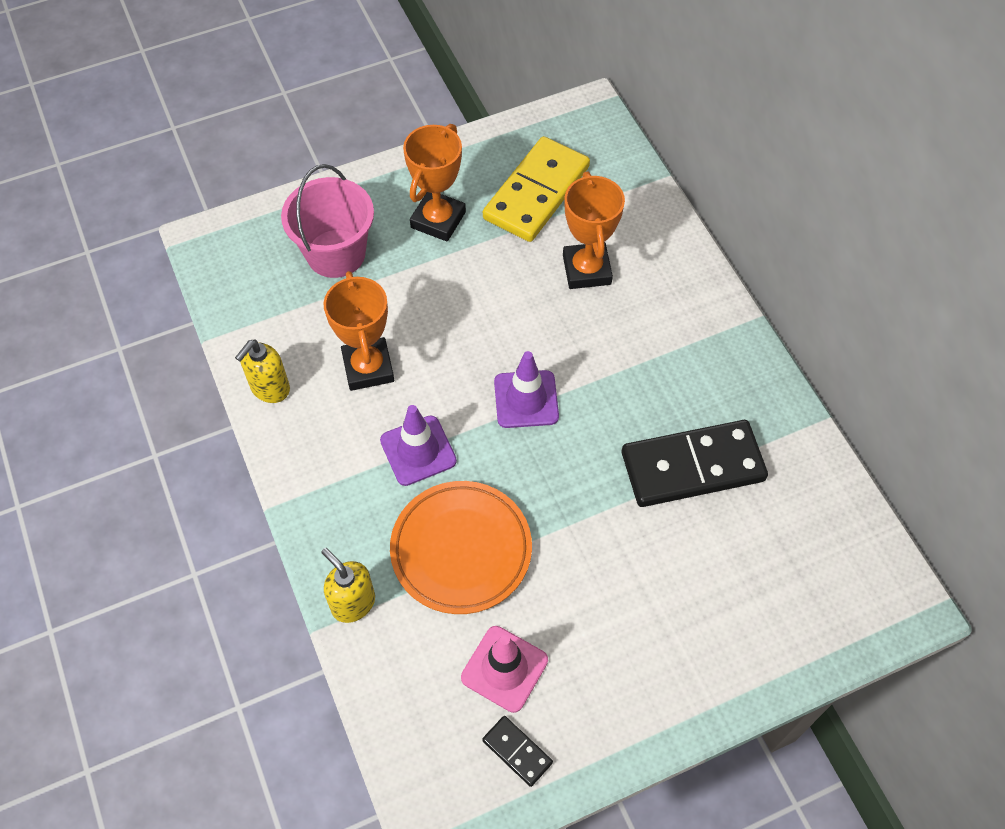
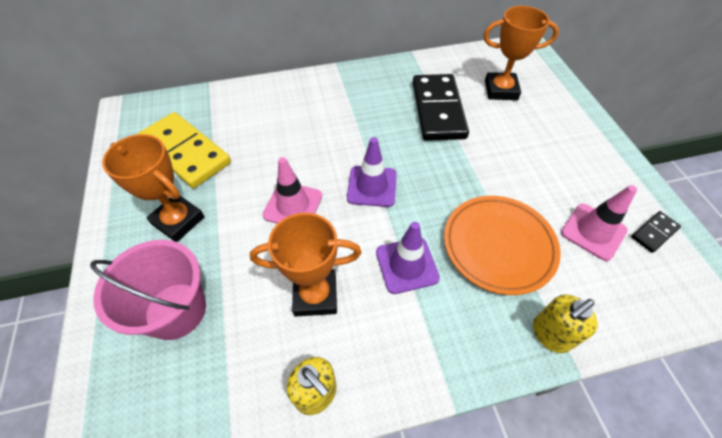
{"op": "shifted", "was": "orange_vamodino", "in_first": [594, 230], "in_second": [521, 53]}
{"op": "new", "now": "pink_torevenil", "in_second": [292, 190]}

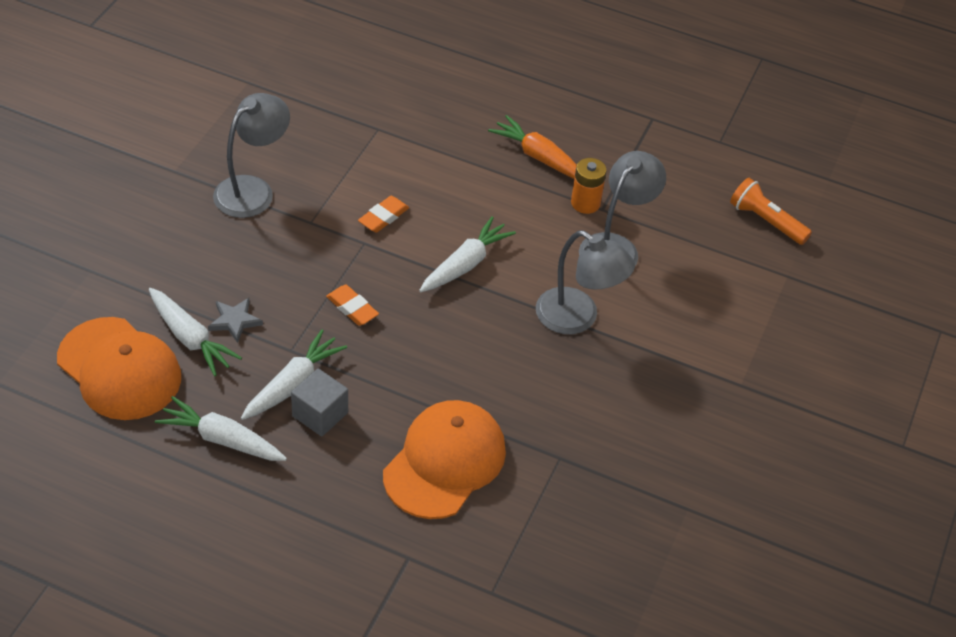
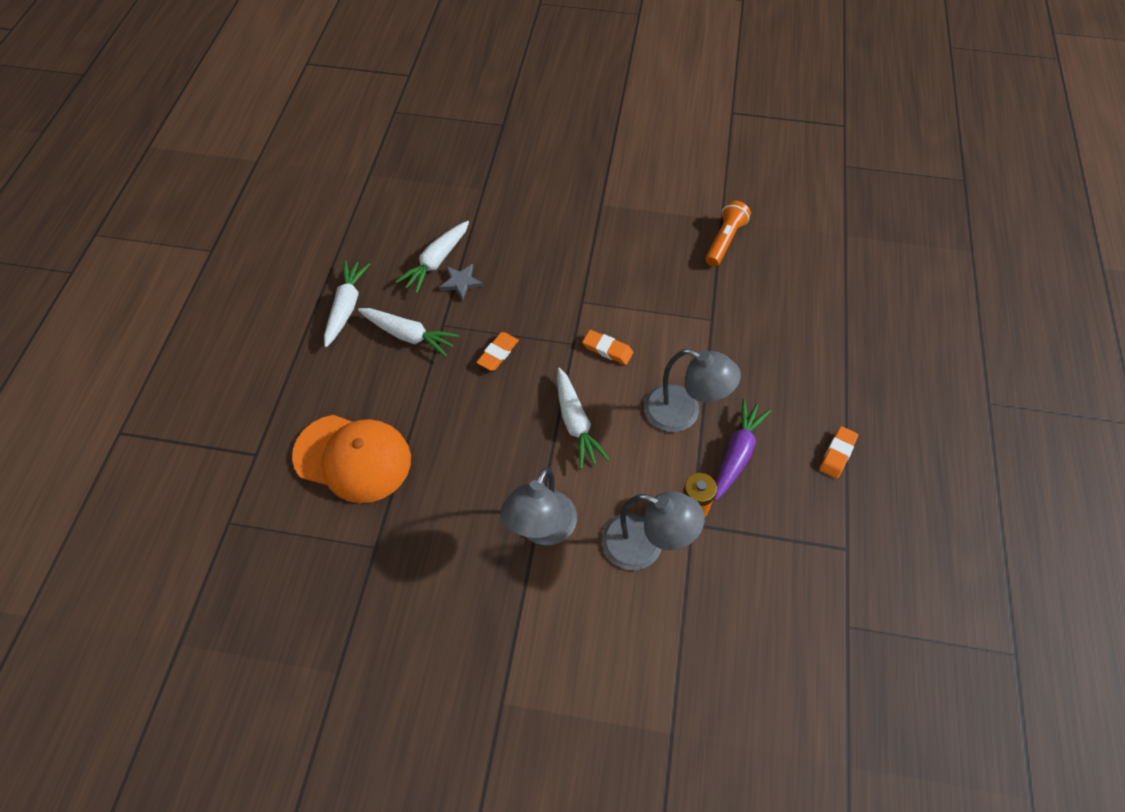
{"op": "gone", "was": "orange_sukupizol", "in_first": [119, 368]}
{"op": "shifted", "was": "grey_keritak", "in_first": [251, 155], "in_second": [692, 390]}
{"op": "gone", "was": "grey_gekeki", "in_first": [319, 402]}
{"op": "rotated", "was": "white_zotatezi", "in_first": [467, 254], "in_second": [583, 418], "clockwise": 45}
{"op": "repainted", "was": "orange_zotatezi", "now": "purple_zotatezi", "in_first": [532, 147], "in_second": [742, 450]}
{"op": "shifted", "was": "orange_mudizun", "in_first": [771, 211], "in_second": [728, 233]}
{"op": "new", "now": "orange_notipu", "in_second": [838, 452]}

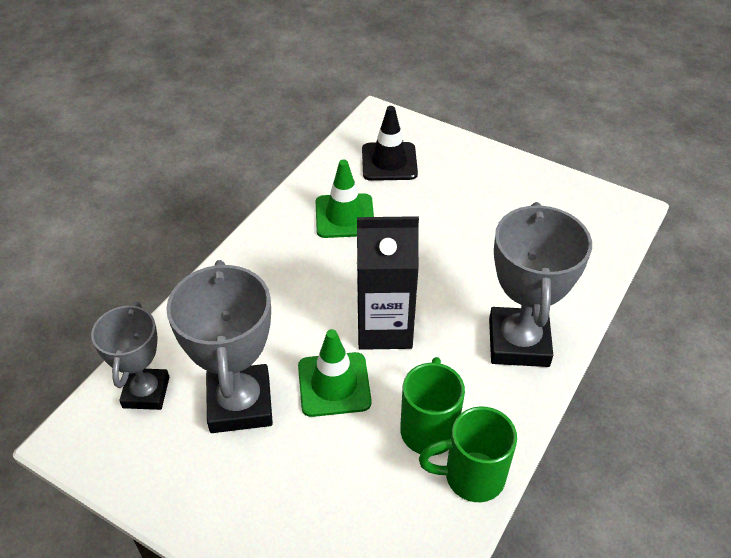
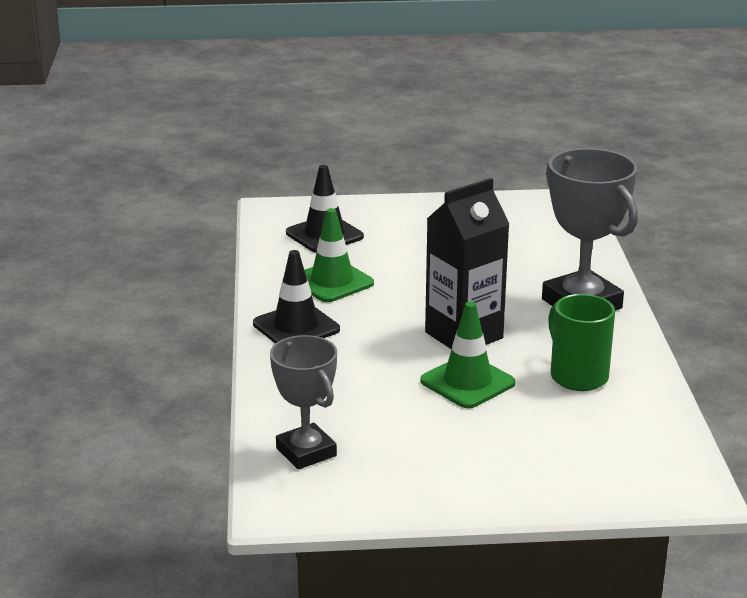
{"op": "gone", "was": "grey_vamodino", "in_first": [219, 346]}
{"op": "gone", "was": "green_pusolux", "in_first": [468, 454]}
{"op": "new", "now": "black_torevenil", "in_second": [296, 297]}

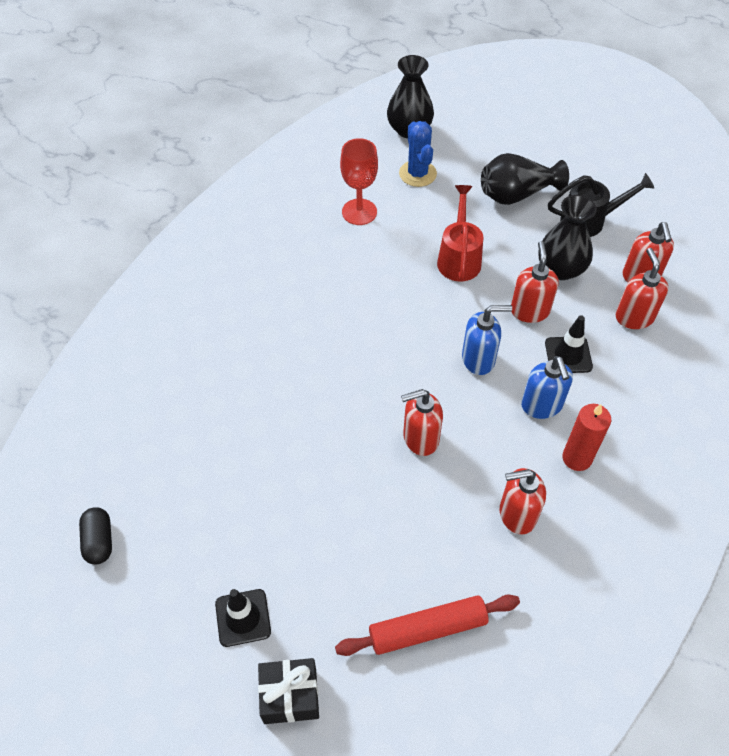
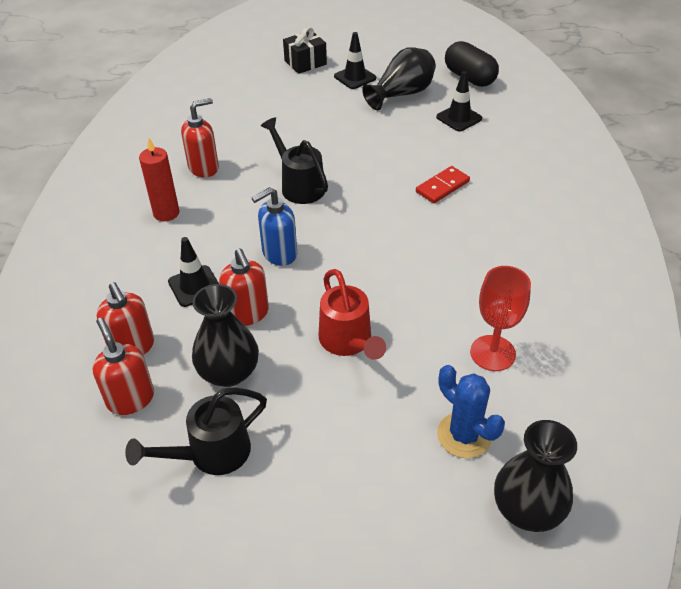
{"op": "scaled", "was": "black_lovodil", "in_first": [95, 536], "in_second": [472, 64], "ratio": 1.55}
{"op": "gone", "was": "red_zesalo", "in_first": [427, 625]}
{"op": "swapped", "was": "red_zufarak", "now": "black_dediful", "in_first": [422, 422], "in_second": [294, 160]}
{"op": "shifted", "was": "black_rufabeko", "in_first": [525, 179], "in_second": [399, 78]}
{"op": "gone", "was": "blue_zufarak", "in_first": [547, 387]}
{"op": "new", "now": "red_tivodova", "in_second": [443, 184]}
{"op": "new", "now": "black_torevenil", "in_second": [459, 101]}

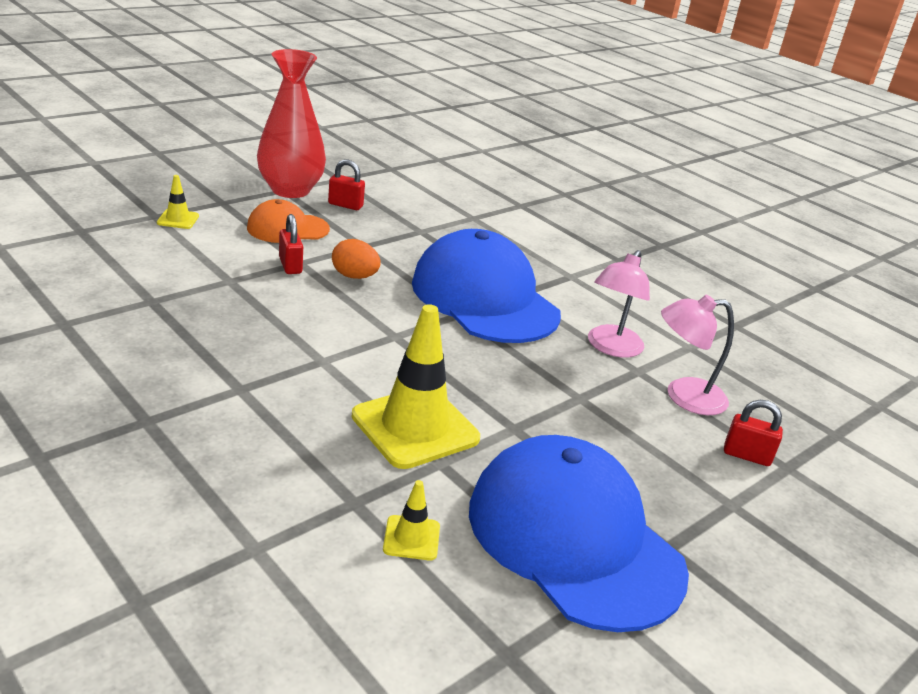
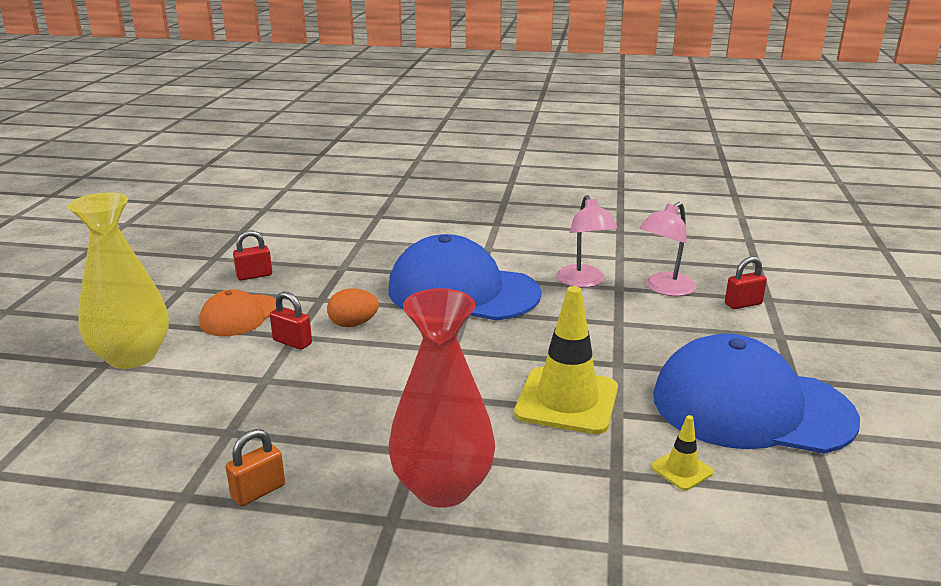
{"op": "swapped", "was": "yellow_torevenil", "now": "yellow_rufabeko", "in_first": [178, 202], "in_second": [118, 281]}
{"op": "shifted", "was": "red_rufabeko", "in_first": [291, 123], "in_second": [442, 398]}
{"op": "new", "now": "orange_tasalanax", "in_second": [255, 467]}

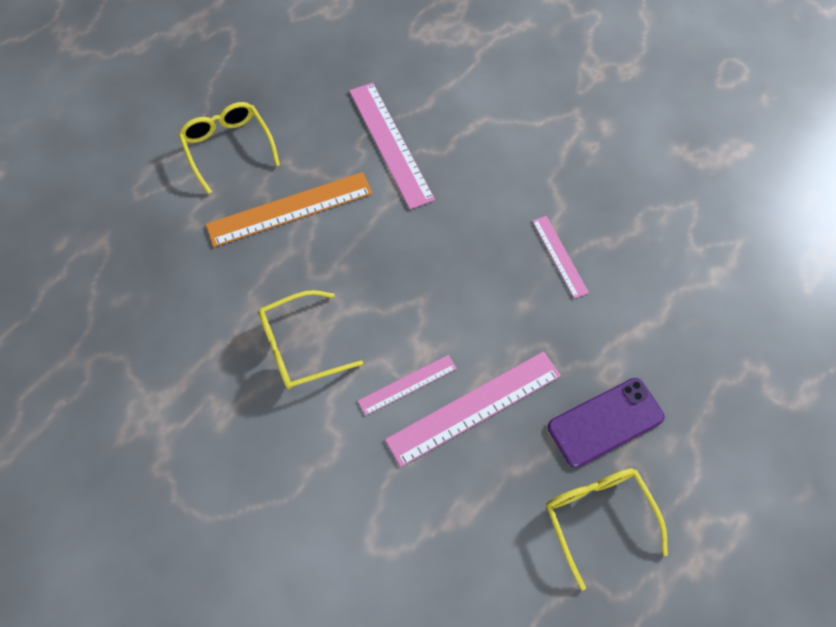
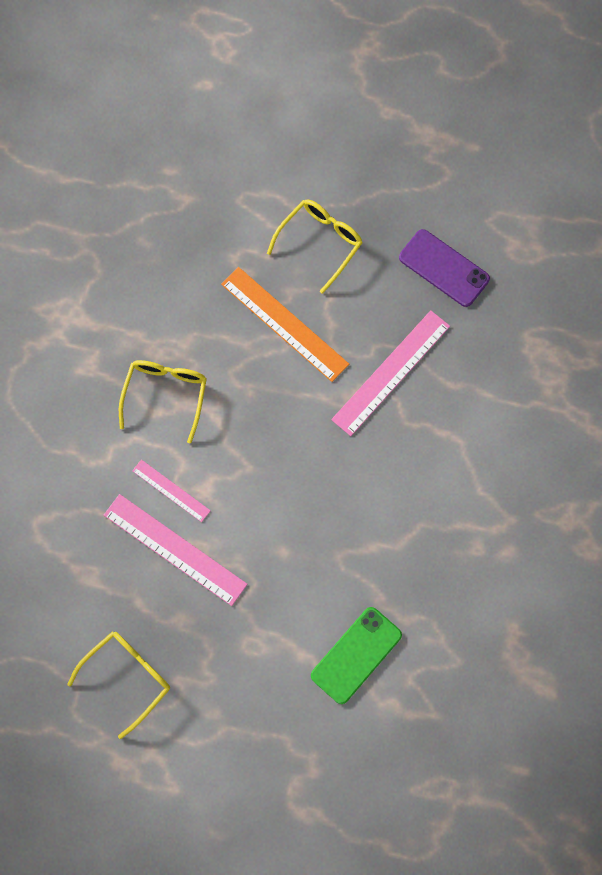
{"op": "rotated", "was": "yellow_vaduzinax", "in_first": [310, 339], "in_second": [163, 401], "clockwise": 60}
{"op": "gone", "was": "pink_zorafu", "in_first": [560, 257]}
{"op": "shifted", "was": "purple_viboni", "in_first": [606, 423], "in_second": [444, 268]}
{"op": "new", "now": "green_viboni", "in_second": [356, 655]}

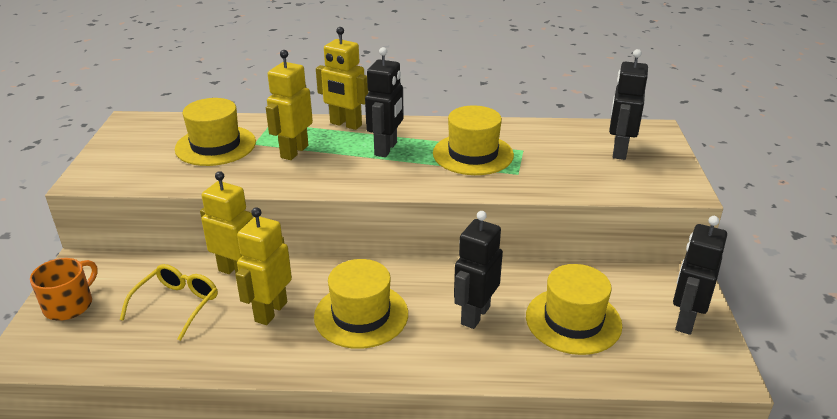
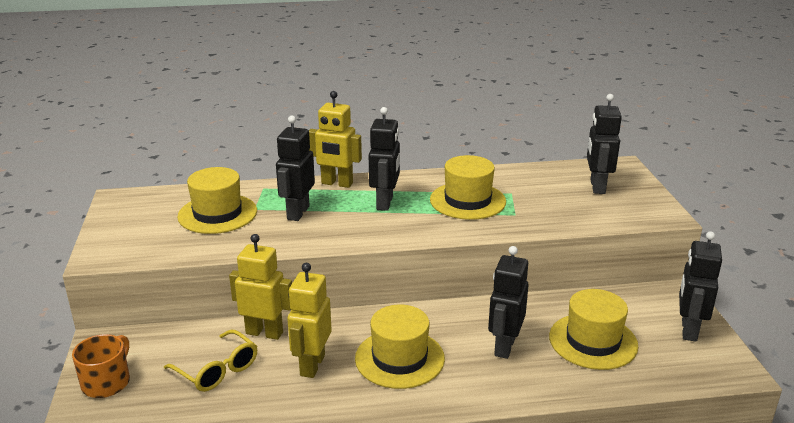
{"op": "rotated", "was": "yellow_vaduzinax", "in_first": [169, 302], "in_second": [210, 361], "clockwise": 120}
{"op": "repainted", "was": "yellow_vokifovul", "now": "black_vokifovul", "in_first": [289, 105], "in_second": [295, 168]}

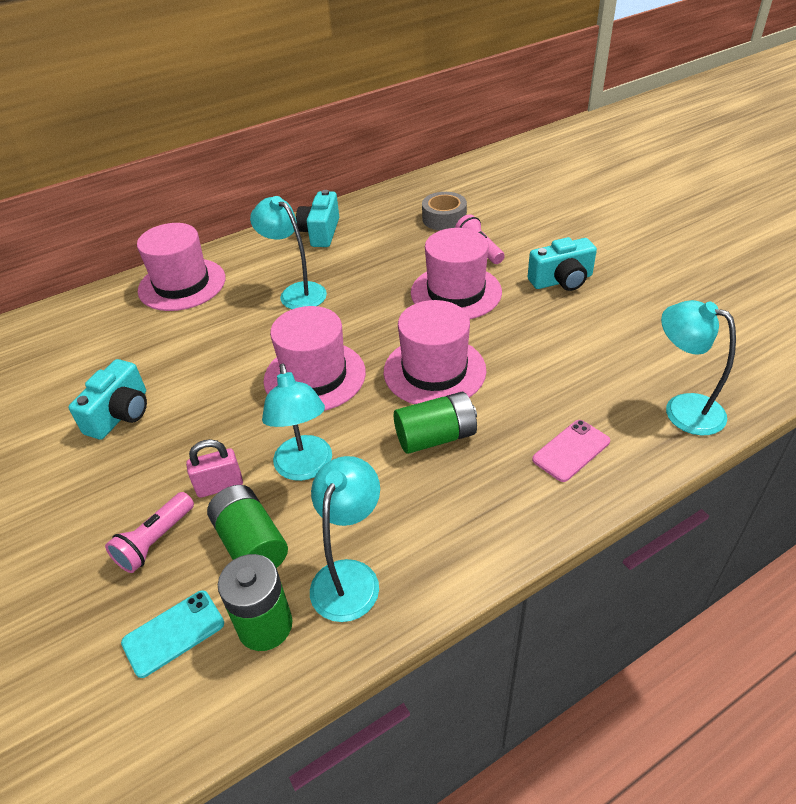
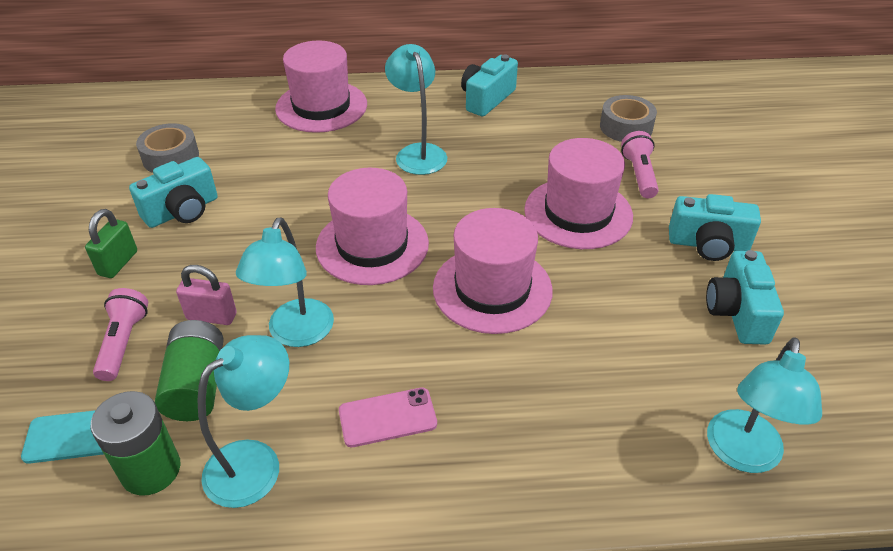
{"op": "rotated", "was": "pink_mudizun", "in_first": [149, 532], "in_second": [120, 334], "clockwise": 120}
{"op": "gone", "was": "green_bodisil", "in_first": [435, 423]}
{"op": "shifted", "was": "pink_viboni", "in_first": [571, 451], "in_second": [388, 417]}
{"op": "rotated", "was": "turquoise_keritak", "in_first": [698, 367], "in_second": [764, 405], "clockwise": -135}
{"op": "new", "now": "green_tasalanax", "in_second": [111, 243]}
{"op": "new", "now": "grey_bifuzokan", "in_second": [167, 148]}
{"op": "new", "now": "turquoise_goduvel", "in_second": [745, 297]}

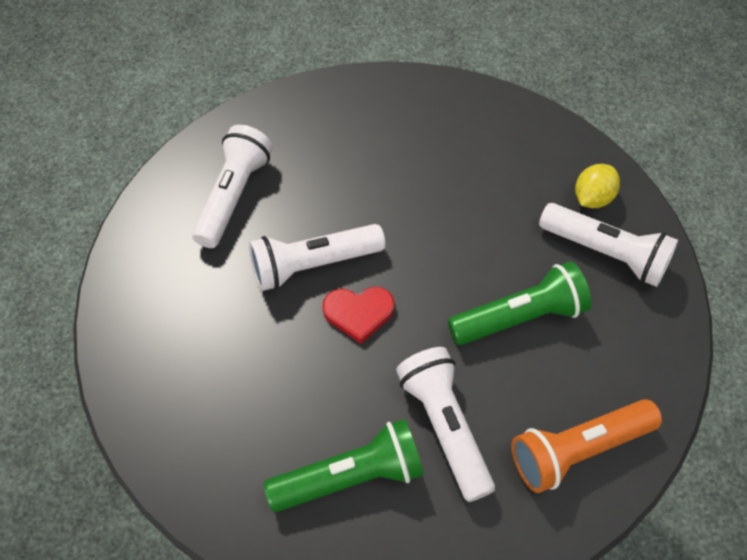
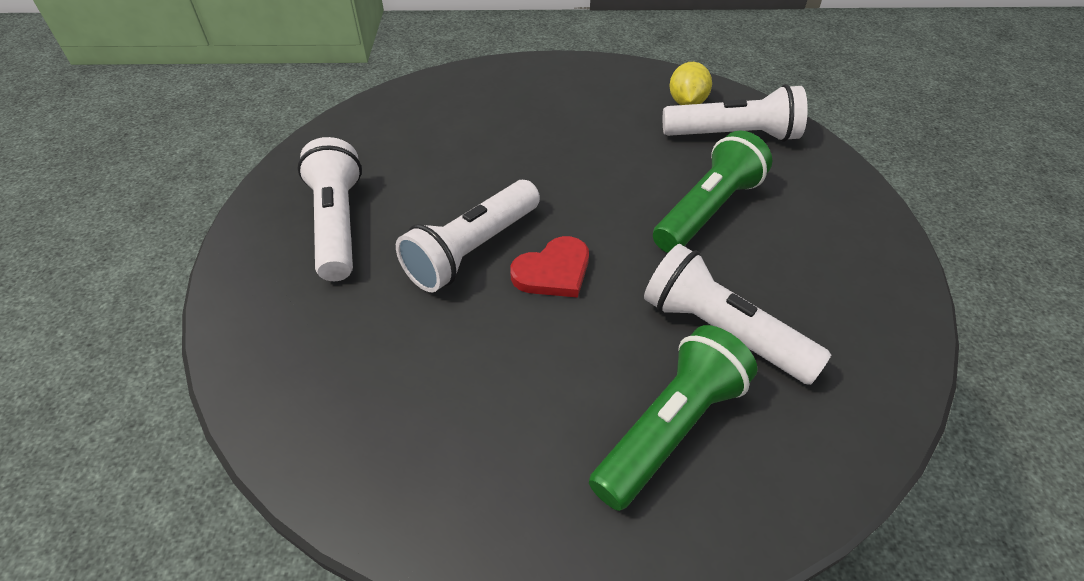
{"op": "gone", "was": "orange_mudizun", "in_first": [586, 446]}

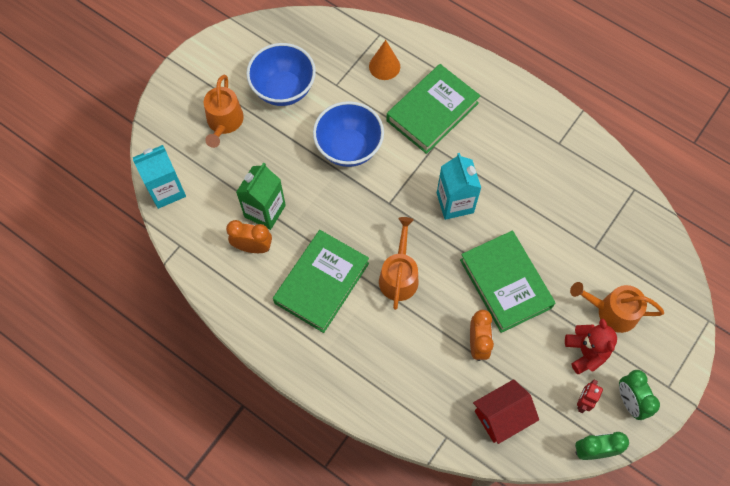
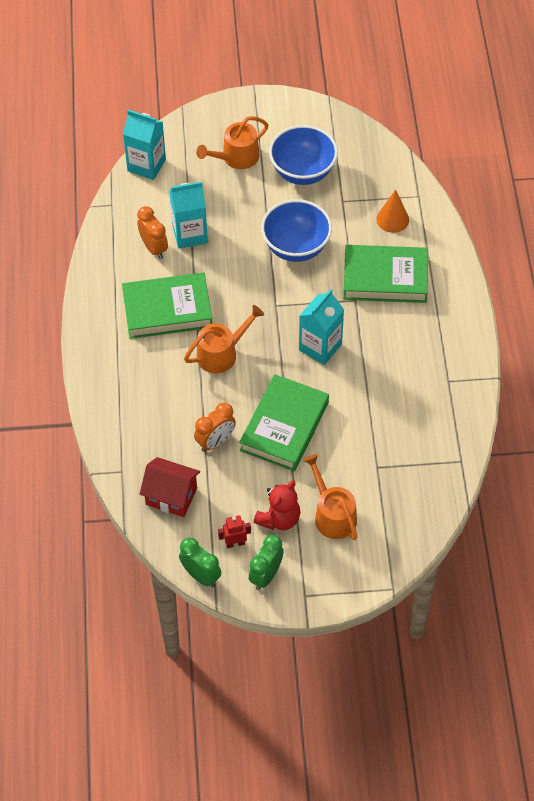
{"op": "repainted", "was": "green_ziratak", "now": "turquoise_ziratak", "in_first": [261, 196], "in_second": [188, 215]}

